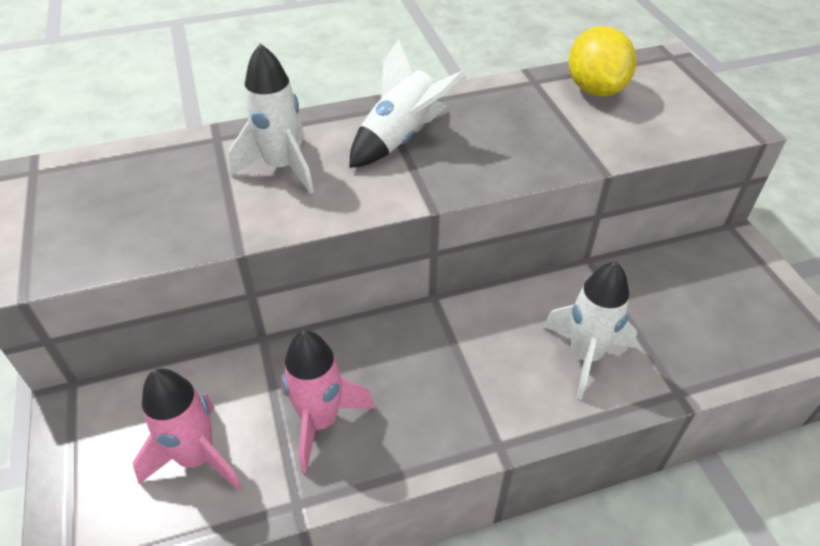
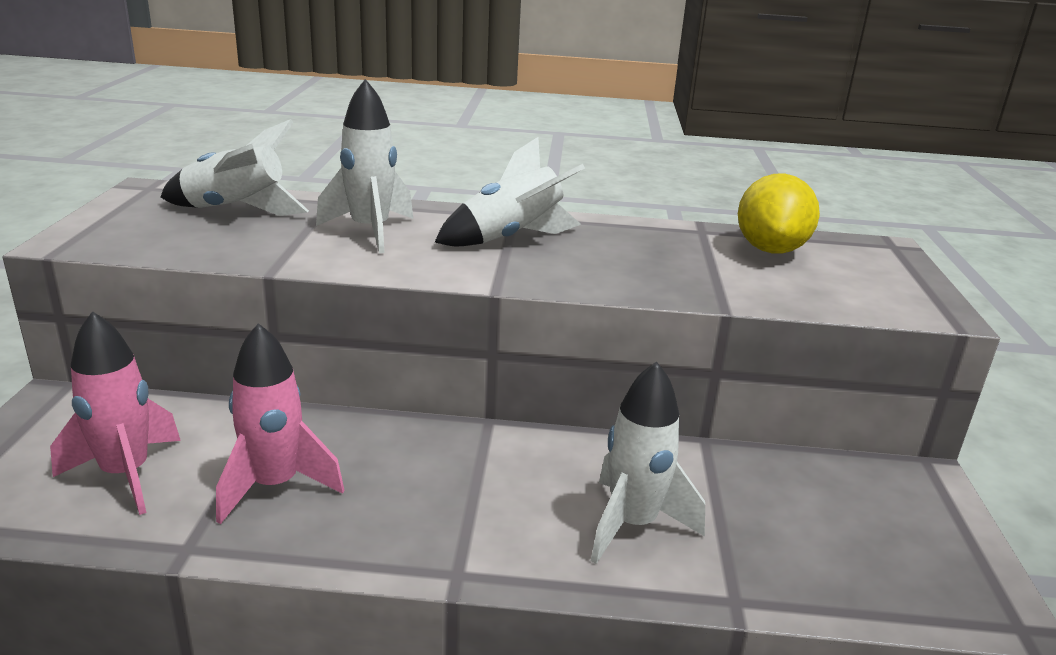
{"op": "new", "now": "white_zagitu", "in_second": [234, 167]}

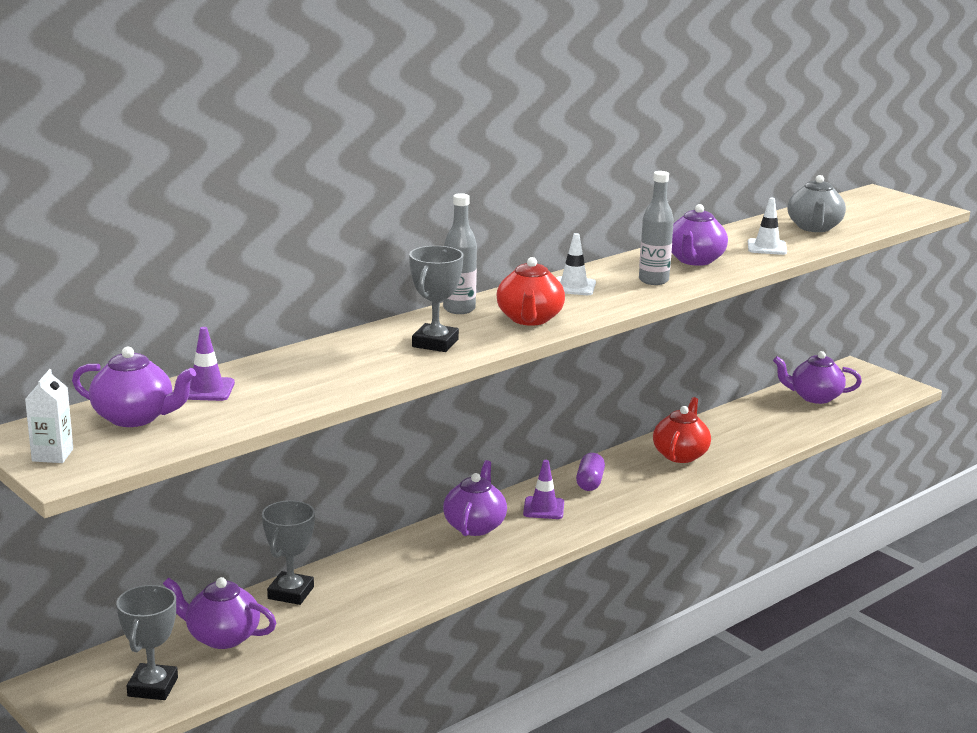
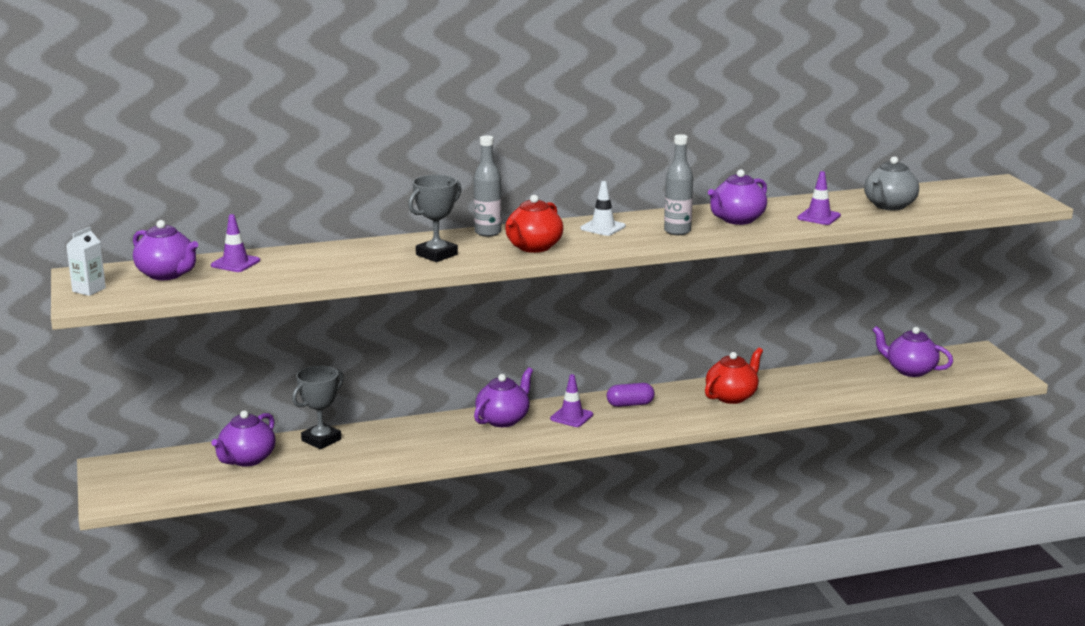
{"op": "gone", "was": "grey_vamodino", "in_first": [147, 642]}
{"op": "rotated", "was": "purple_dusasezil", "in_first": [219, 613], "in_second": [244, 438], "clockwise": -105}
{"op": "rotated", "was": "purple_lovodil", "in_first": [590, 472], "in_second": [631, 395], "clockwise": 45}
{"op": "repainted", "was": "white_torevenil", "now": "purple_torevenil", "in_first": [767, 226], "in_second": [819, 198]}

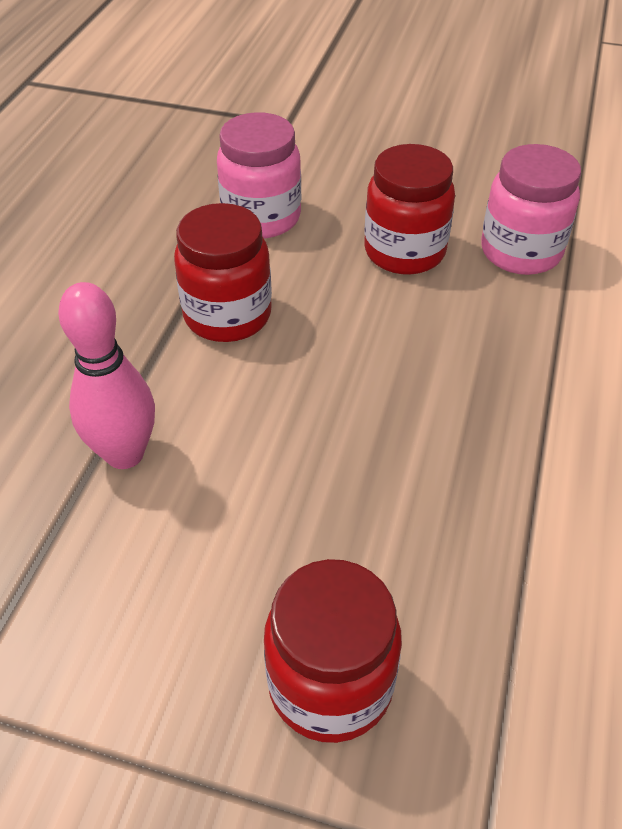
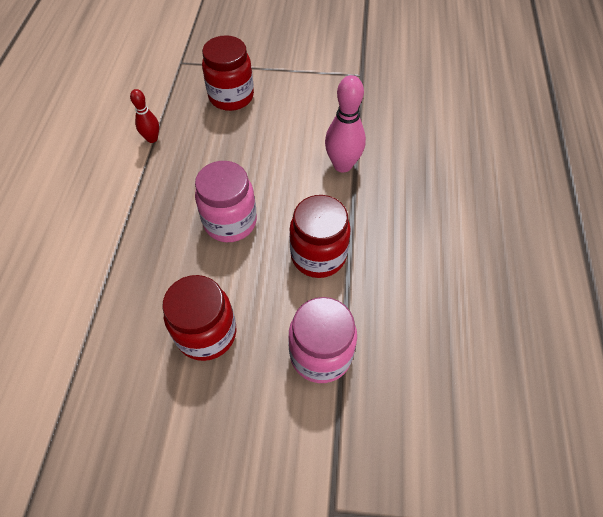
{"op": "shifted", "was": "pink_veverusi", "in_first": [531, 209], "in_second": [226, 201]}
{"op": "new", "now": "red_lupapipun", "in_second": [144, 116]}

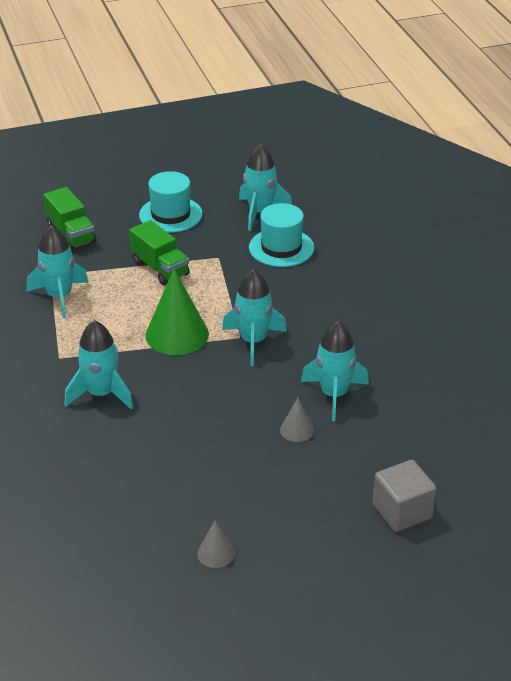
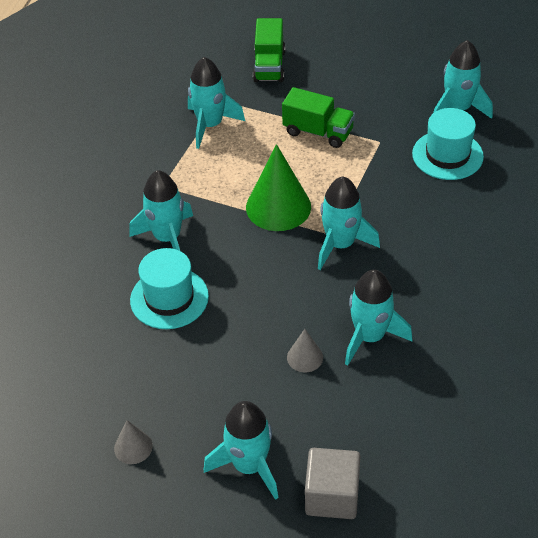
{"op": "rotated", "was": "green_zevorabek", "in_first": [159, 252], "in_second": [318, 117], "clockwise": -60}
{"op": "shifted", "was": "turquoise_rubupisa", "in_first": [171, 202], "in_second": [169, 288]}
{"op": "new", "now": "turquoise_zagitu", "in_second": [241, 450]}

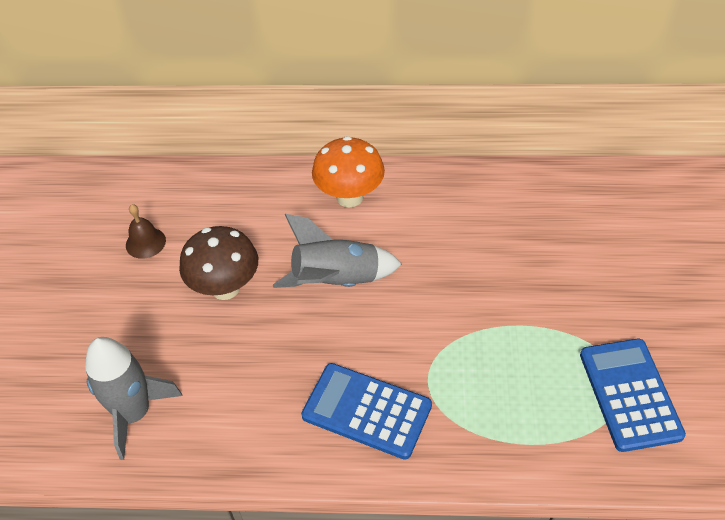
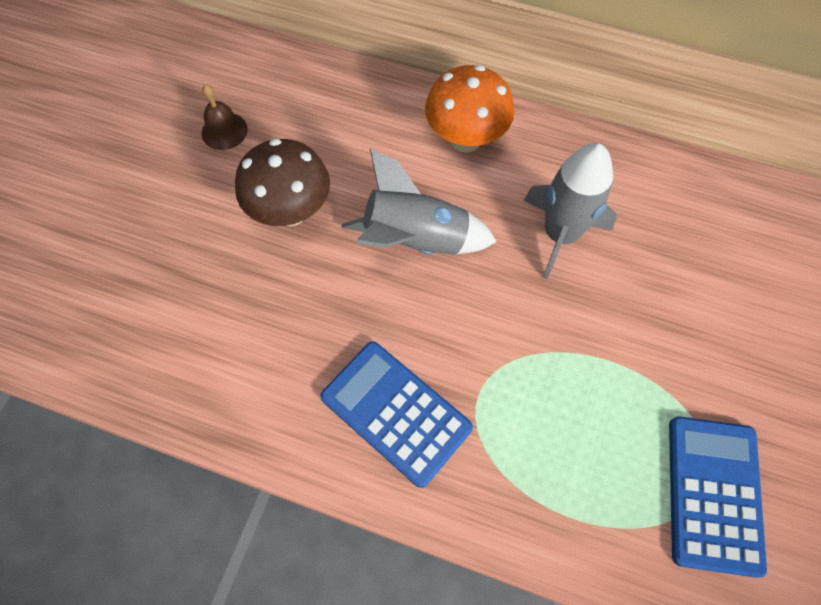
{"op": "shifted", "was": "grey_zagitu", "in_first": [133, 398], "in_second": [570, 211]}

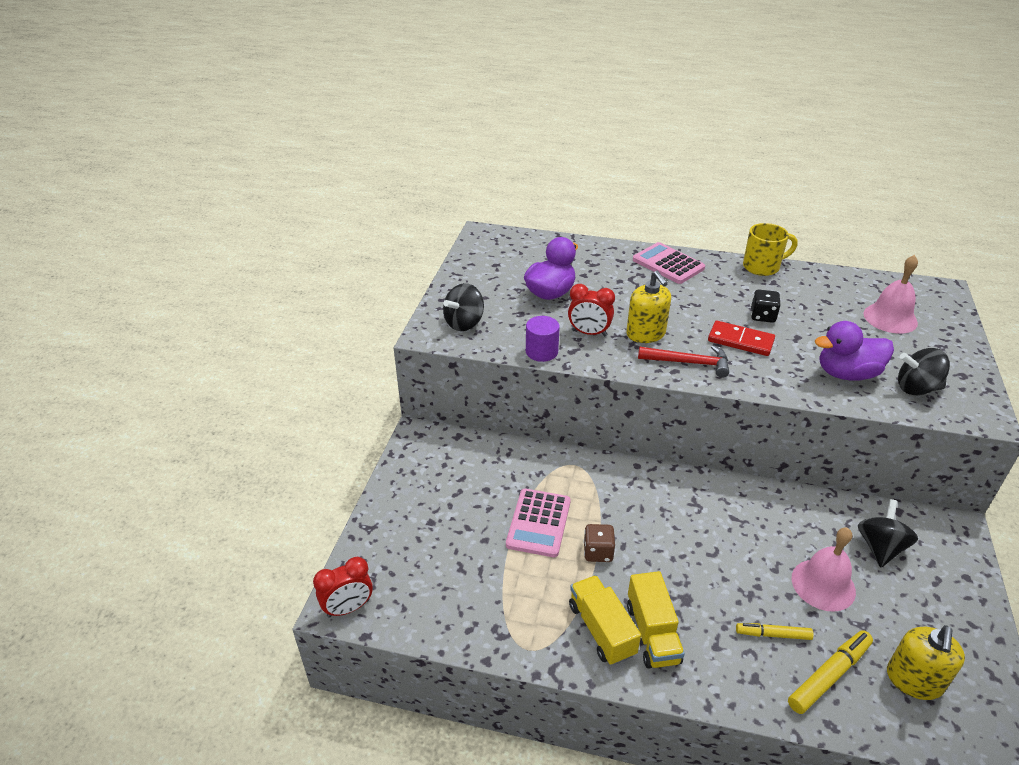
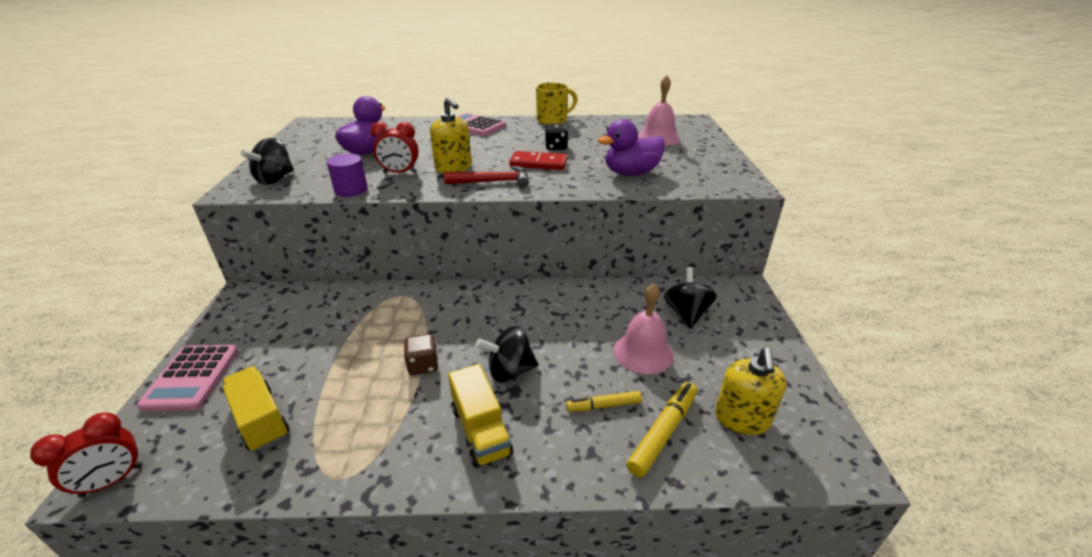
{"op": "shifted", "was": "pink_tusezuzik", "in_first": [538, 523], "in_second": [187, 378]}
{"op": "shifted", "was": "yellow_zevorabek", "in_first": [605, 620], "in_second": [255, 409]}
{"op": "shifted", "was": "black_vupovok", "in_first": [924, 371], "in_second": [507, 354]}

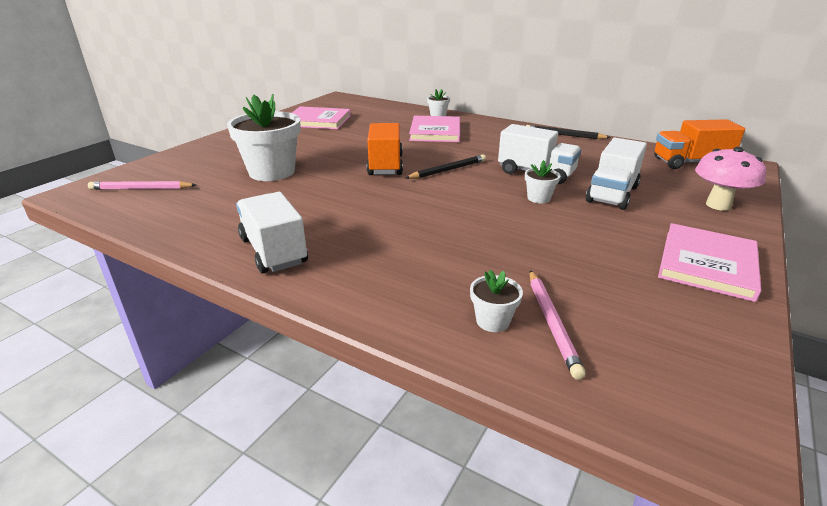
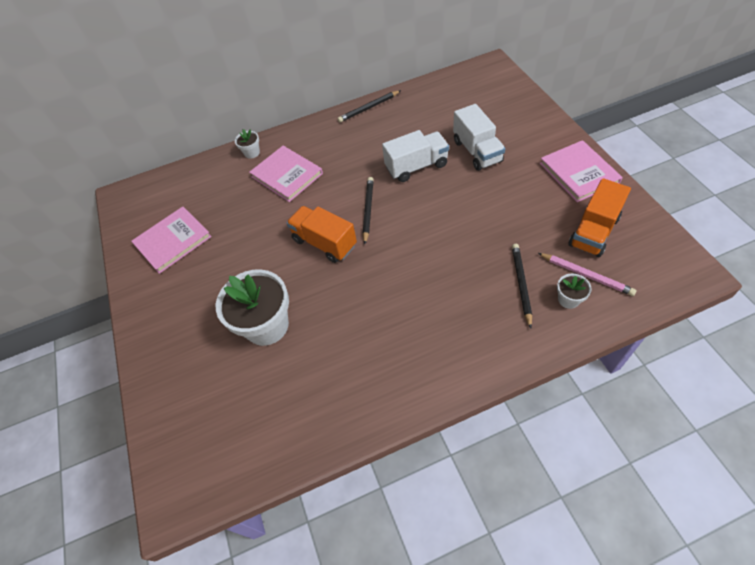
{"op": "gone", "was": "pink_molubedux", "in_first": [142, 185]}
{"op": "gone", "was": "white_zevorabek", "in_first": [272, 232]}
{"op": "gone", "was": "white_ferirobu", "in_first": [542, 181]}
{"op": "shifted", "was": "orange_zevorabek", "in_first": [699, 144], "in_second": [599, 217]}
{"op": "gone", "was": "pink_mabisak", "in_first": [730, 179]}
{"op": "new", "now": "black_molubedux", "in_second": [522, 286]}

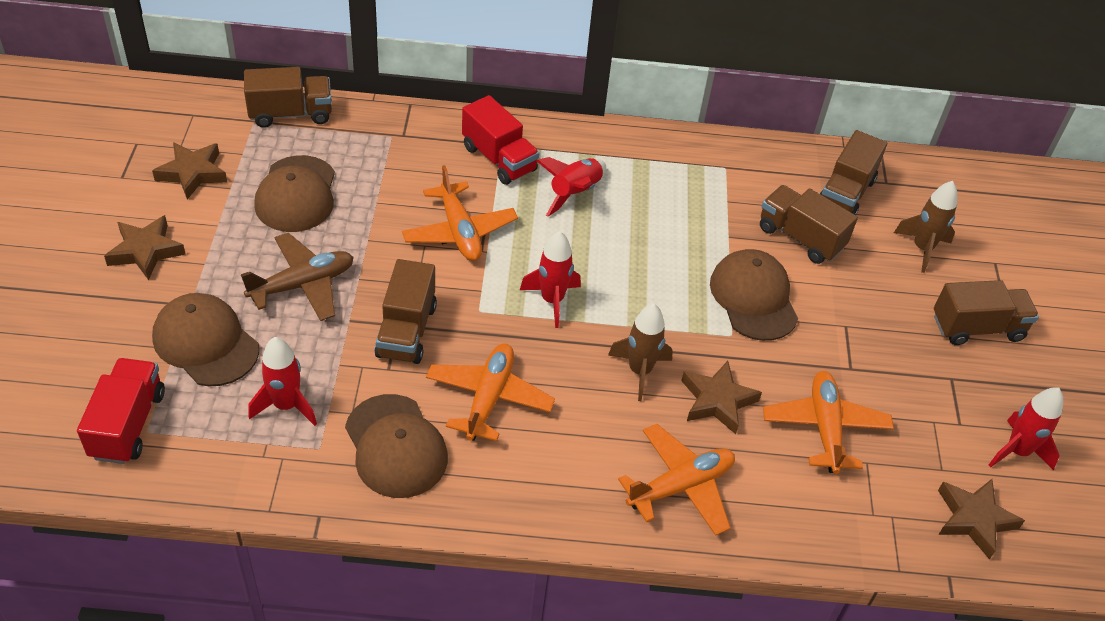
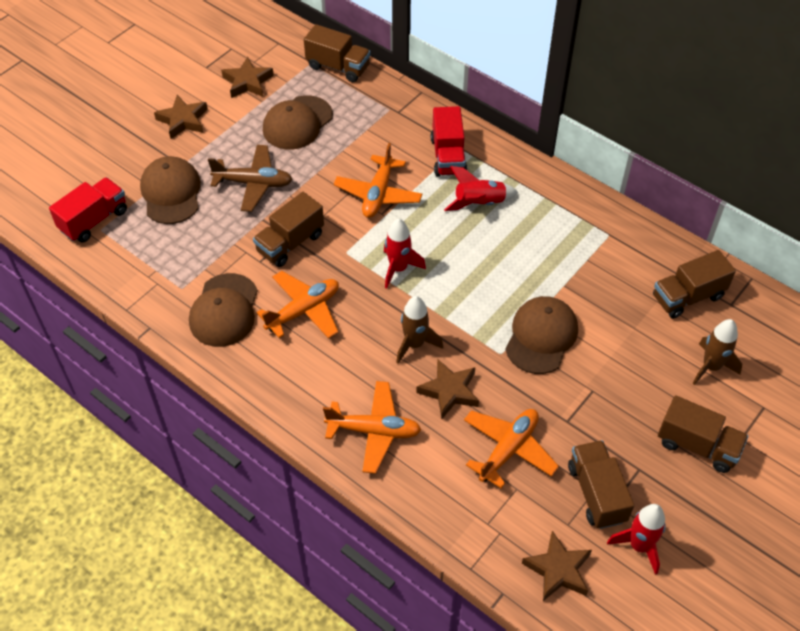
{"op": "gone", "was": "red_zagitu", "in_first": [282, 381]}
{"op": "shifted", "was": "brown_zevorabek", "in_first": [809, 224], "in_second": [601, 484]}

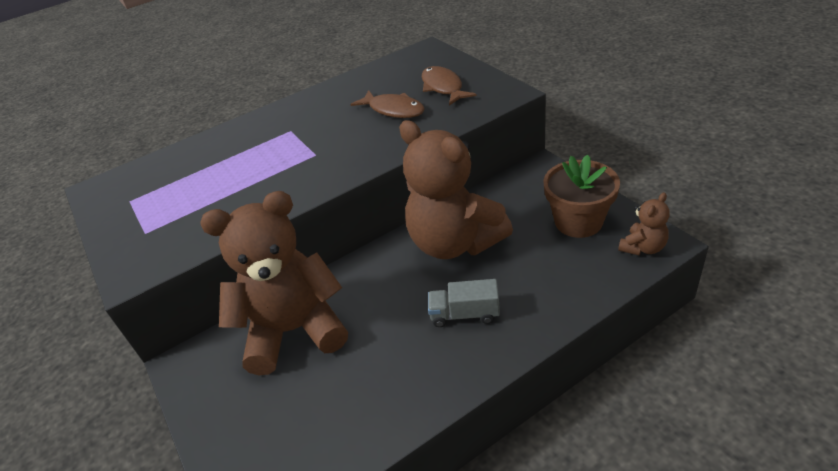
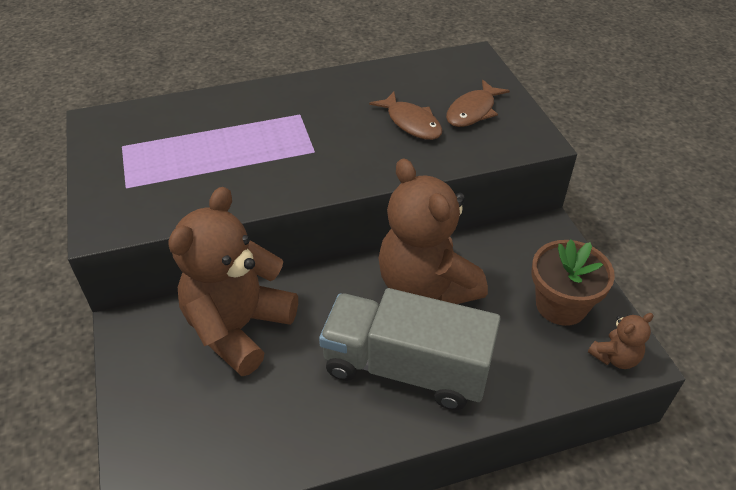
{"op": "rotated", "was": "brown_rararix", "in_first": [274, 283], "in_second": [233, 281], "clockwise": -60}
{"op": "rotated", "was": "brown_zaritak", "in_first": [449, 85], "in_second": [478, 103], "clockwise": -135}
{"op": "scaled", "was": "grey_zevorabek", "in_first": [464, 303], "in_second": [410, 349], "ratio": 2.24}

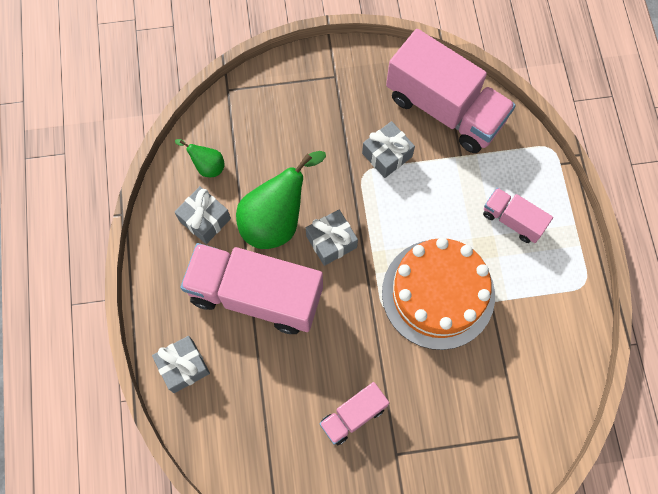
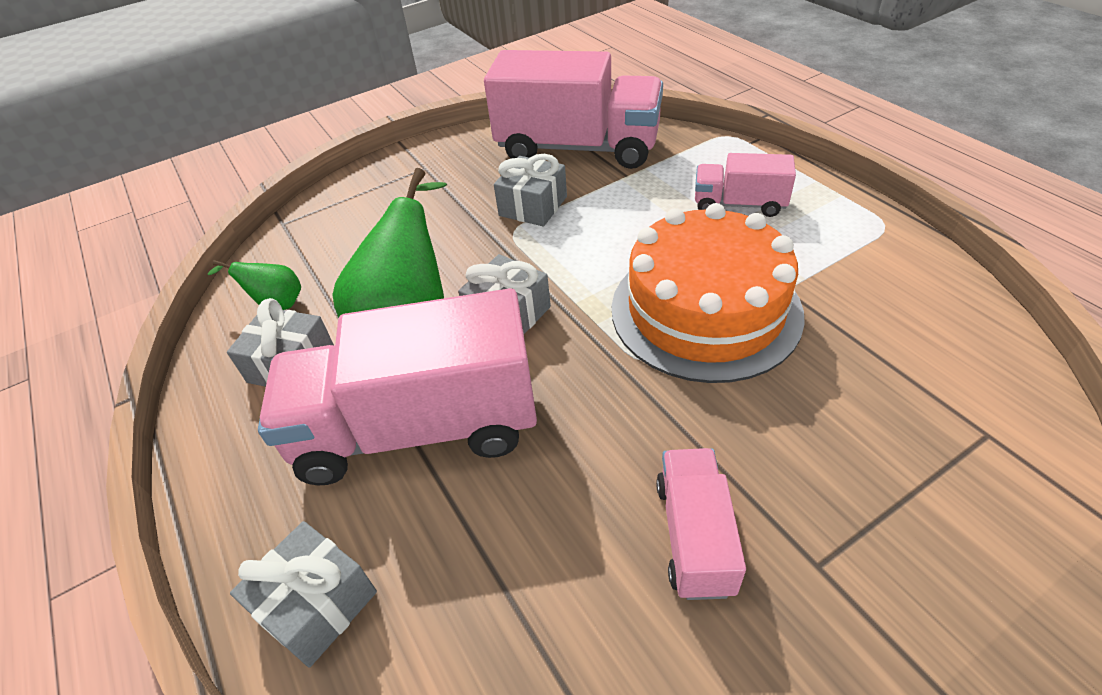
{"op": "rotated", "was": "pink_zevorabek", "in_first": [354, 413], "in_second": [701, 524], "clockwise": 150}

